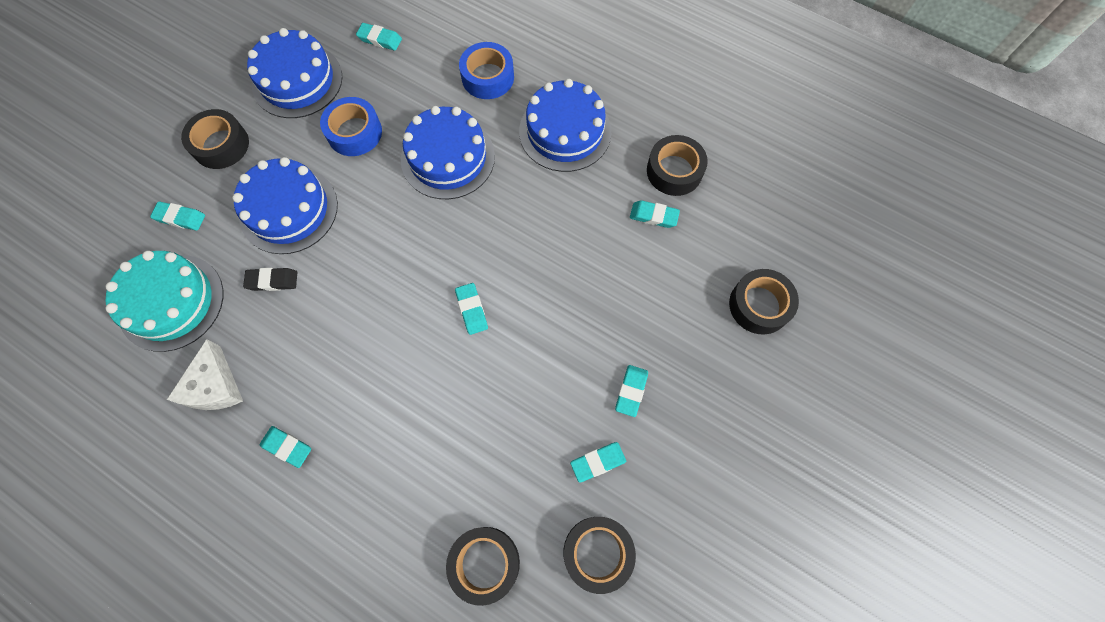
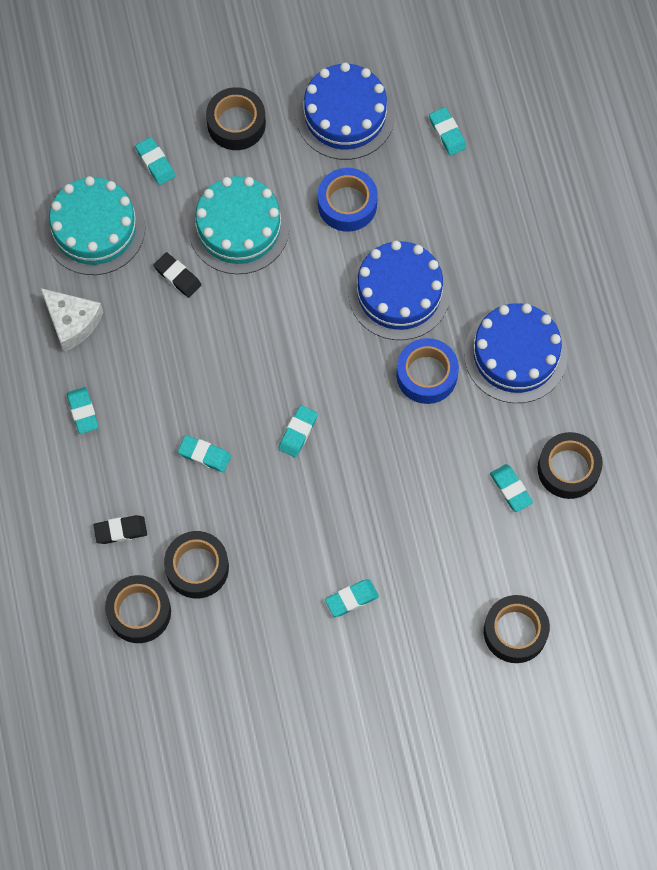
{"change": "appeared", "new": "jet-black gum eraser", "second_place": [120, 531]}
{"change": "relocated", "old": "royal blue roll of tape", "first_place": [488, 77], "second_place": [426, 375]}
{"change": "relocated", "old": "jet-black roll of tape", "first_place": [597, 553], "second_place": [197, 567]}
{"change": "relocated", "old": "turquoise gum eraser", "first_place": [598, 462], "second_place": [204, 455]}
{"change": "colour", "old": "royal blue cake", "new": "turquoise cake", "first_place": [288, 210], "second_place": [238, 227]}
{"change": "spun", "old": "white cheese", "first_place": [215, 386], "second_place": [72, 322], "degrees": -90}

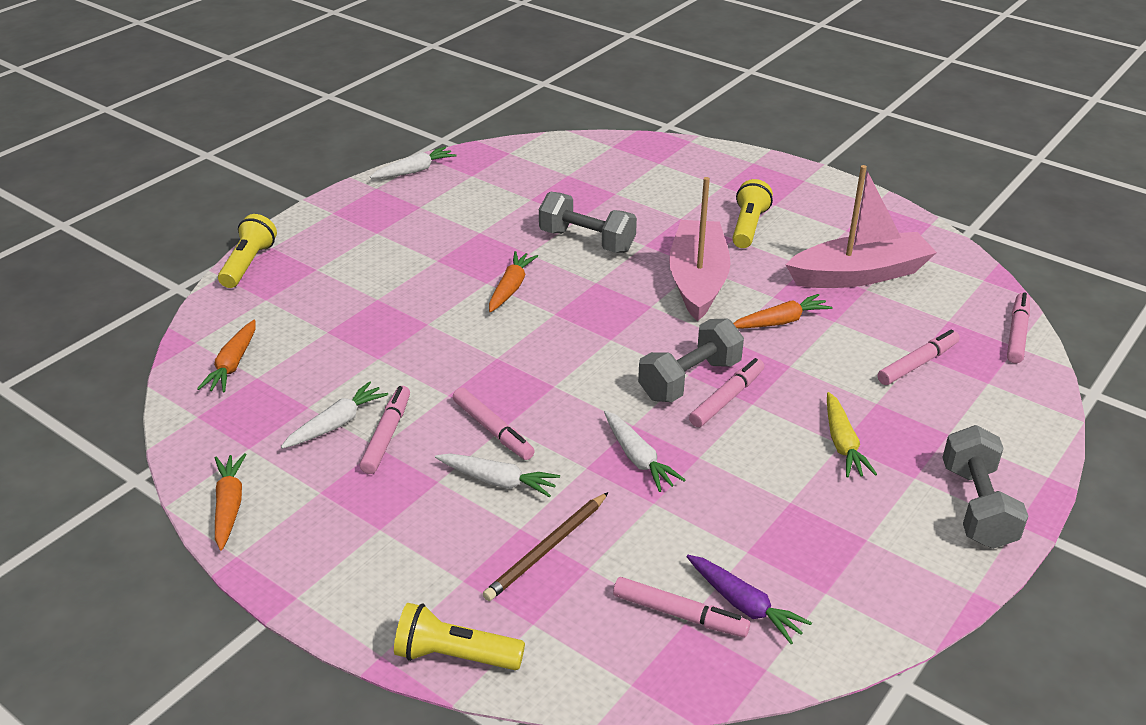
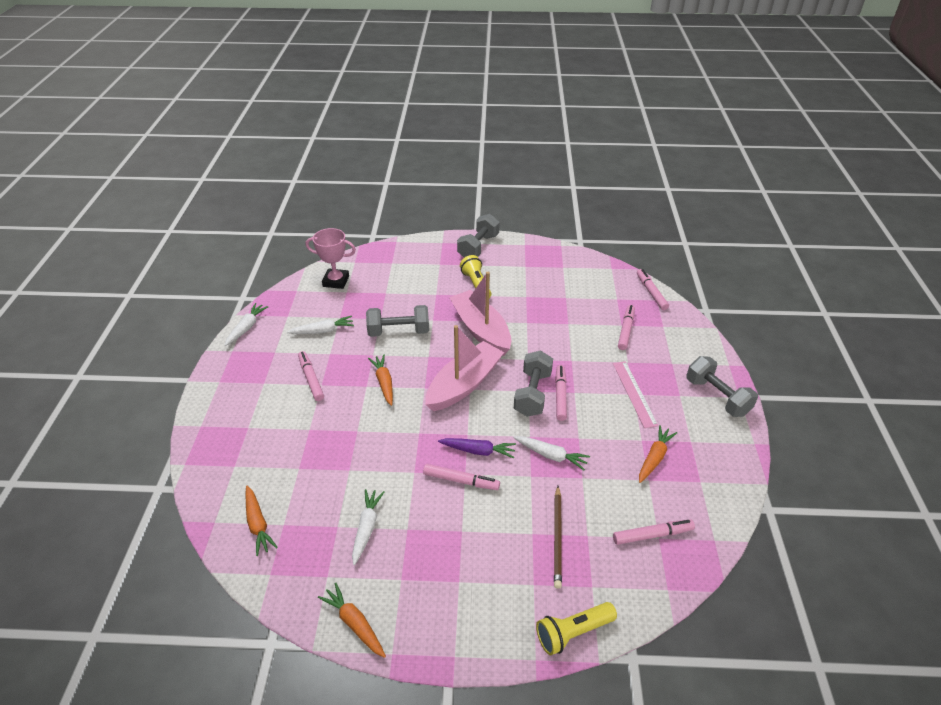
{"change": "missing", "old": "yellow pocket torch", "first_place": [249, 264]}
{"change": "appeared", "new": "pink prize cup", "second_place": [336, 281]}
{"change": "appeared", "new": "ash-grey hand weight", "second_place": [478, 247]}
{"change": "relocated", "old": "pink marker pen", "first_place": [387, 435], "second_place": [311, 379]}
{"change": "relocated", "old": "white carrot", "first_place": [497, 481], "second_place": [322, 331]}
{"change": "relocated", "old": "purple carrot", "first_place": [744, 605], "second_place": [478, 451]}
{"change": "relocated", "old": "orange-coloured carrot", "first_place": [780, 321], "second_place": [654, 458]}
{"change": "relocated", "old": "pink boat", "first_place": [859, 274], "second_place": [464, 384]}
{"change": "exchanged", "old": "yellow carrot", "new": "pink straightedge", "first_place": [842, 443], "second_place": [634, 393]}

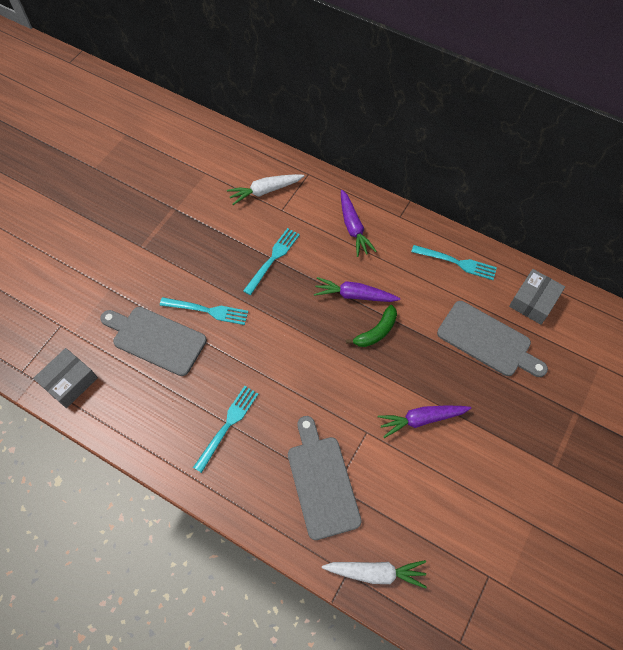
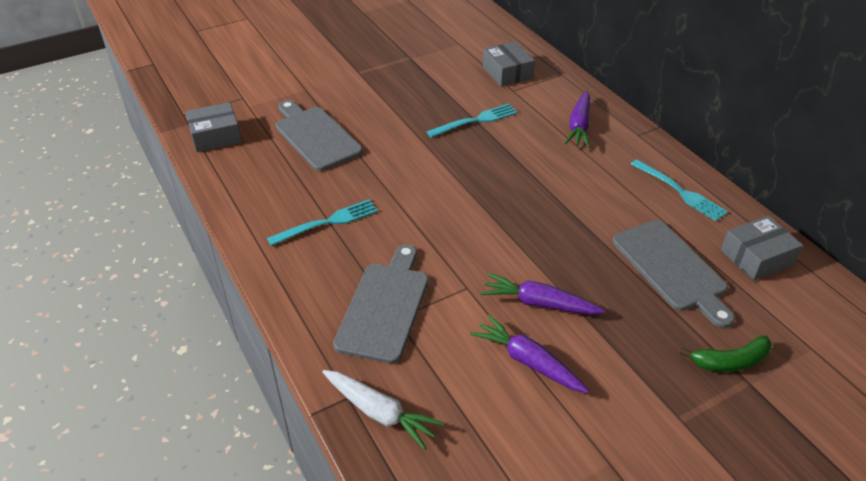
{"change": "missing", "old": "turquoise dinner fork", "first_place": [207, 310]}
{"change": "relocated", "old": "purple carrot", "first_place": [354, 295], "second_place": [528, 361]}
{"change": "relocated", "old": "green toy banana", "first_place": [376, 332], "second_place": [730, 361]}
{"change": "exchanged", "old": "white carrot", "new": "ash-grey package", "first_place": [265, 191], "second_place": [507, 72]}

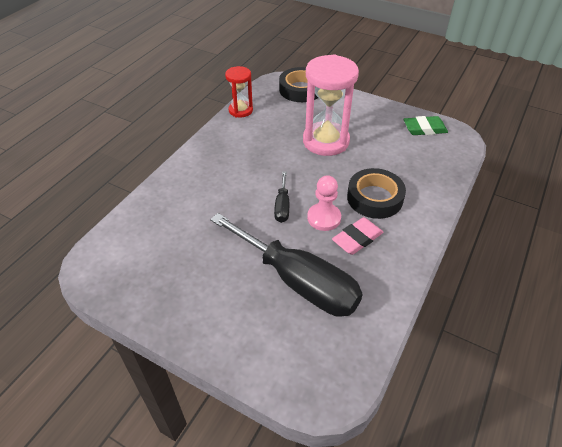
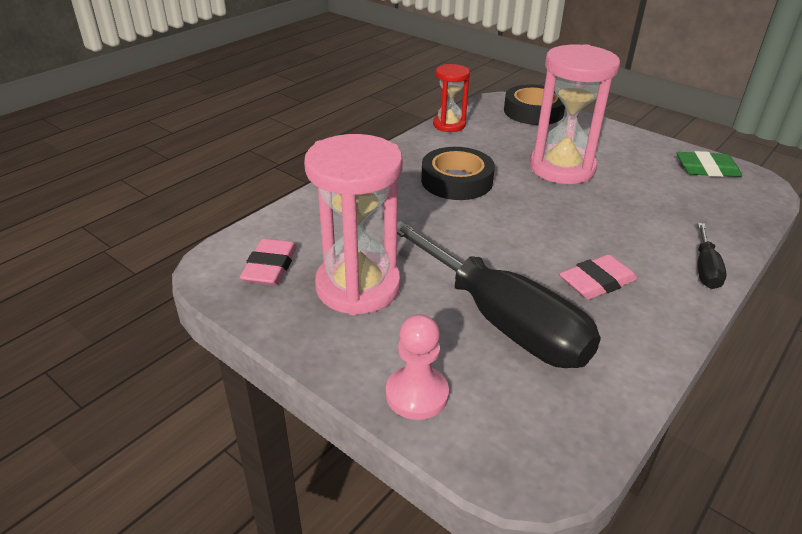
{"change": "appeared", "new": "pink gum eraser", "second_place": [270, 267]}
{"change": "appeared", "new": "pink sand timer", "second_place": [358, 287]}
{"change": "relocated", "old": "jet-black flat screwdriver", "first_place": [282, 206], "second_place": [705, 269]}
{"change": "relocated", "old": "pink chess pawn", "first_place": [324, 218], "second_place": [417, 394]}
{"change": "relocated", "old": "jet-black roll of tape", "first_place": [374, 198], "second_place": [456, 181]}

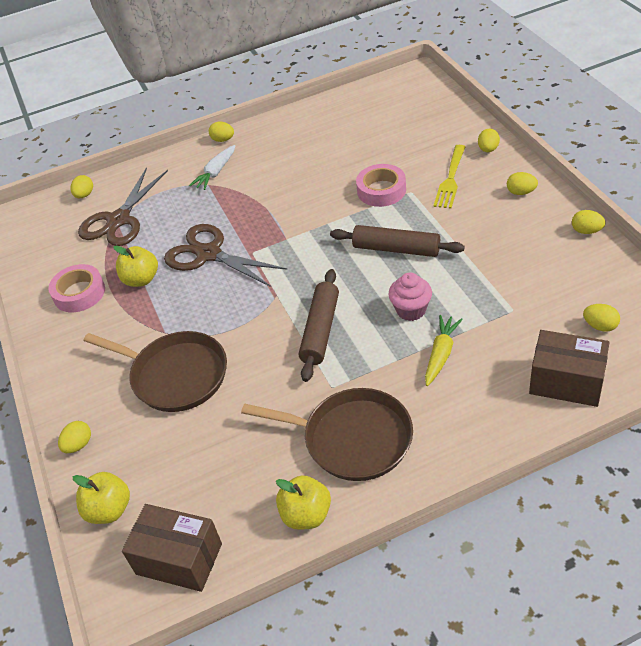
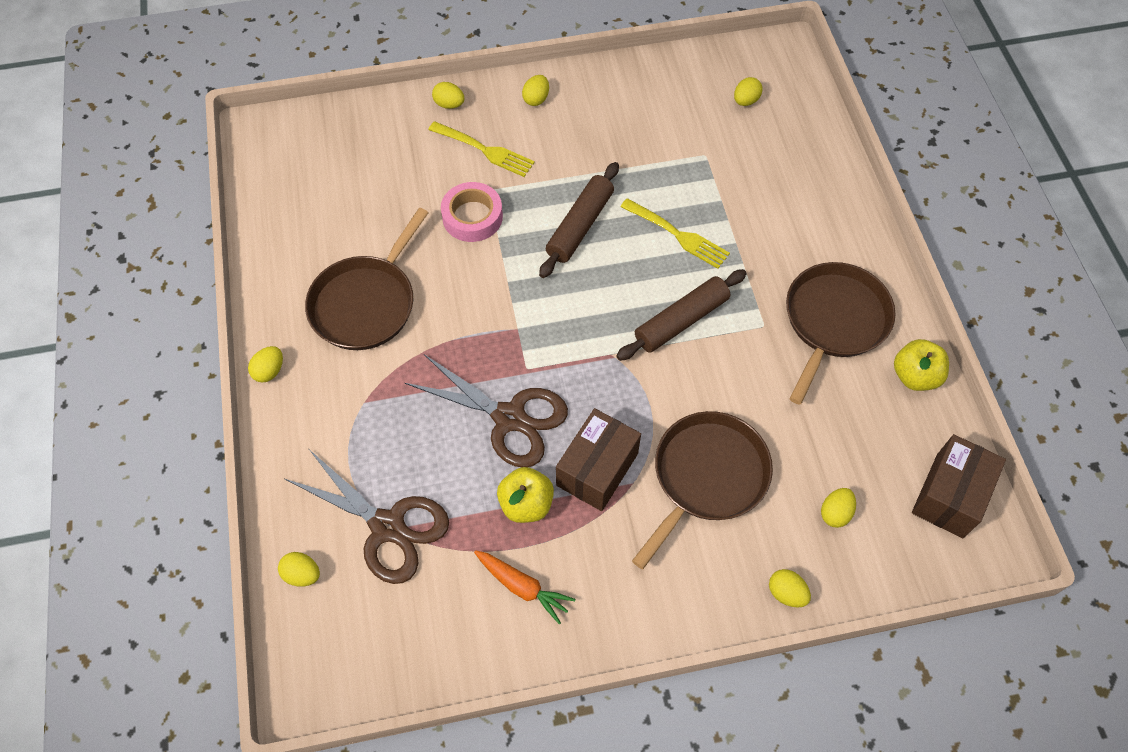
{"change": "missing", "old": "yellow apple fruit", "first_place": [109, 510]}
{"change": "missing", "old": "white carrot", "first_place": [216, 172]}
{"change": "missing", "old": "yellow carrot", "first_place": [441, 354]}
{"change": "appeared", "new": "russet pan", "second_place": [366, 303]}
{"change": "relocated", "old": "russet package", "first_place": [566, 381], "second_place": [597, 469]}
{"change": "relocated", "old": "yellow toy egg", "first_place": [586, 231], "second_place": [835, 513]}
{"change": "exchanged", "old": "pink roll of tape", "new": "orange-coloured carrot", "first_place": [79, 293], "second_place": [523, 587]}
{"change": "exchanged", "old": "pink cupcake", "new": "yellow dinner fork", "first_place": [411, 310], "second_place": [678, 235]}
{"change": "spun", "old": "russet shears", "first_place": [208, 254], "second_place": [509, 418], "degrees": -105}
{"change": "spun", "old": "russet dough roller", "first_place": [320, 330], "second_place": [681, 321], "degrees": -60}

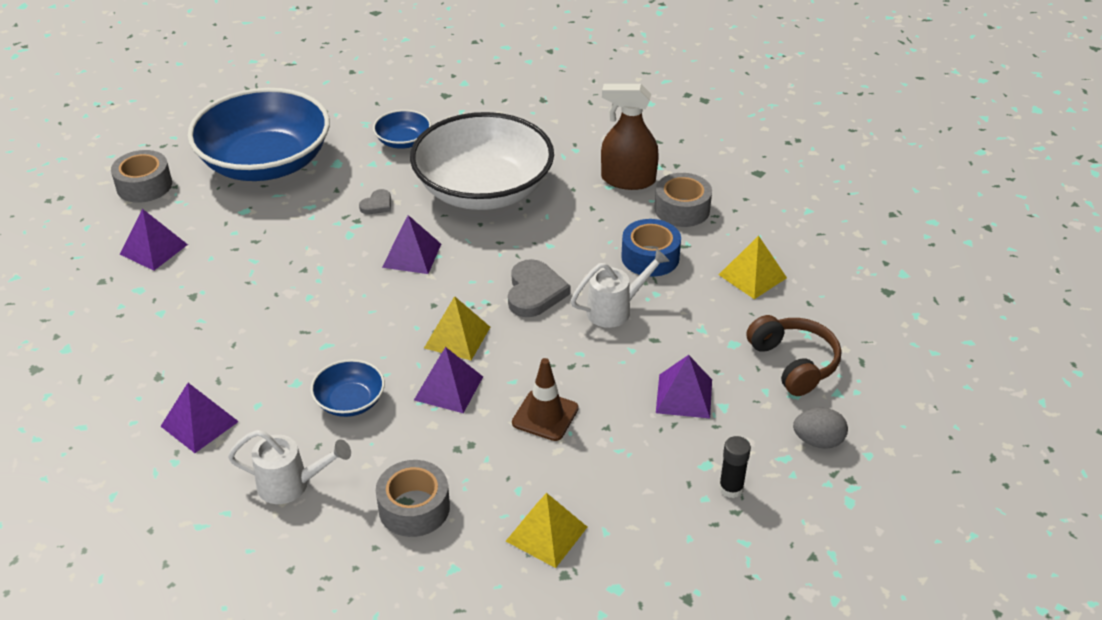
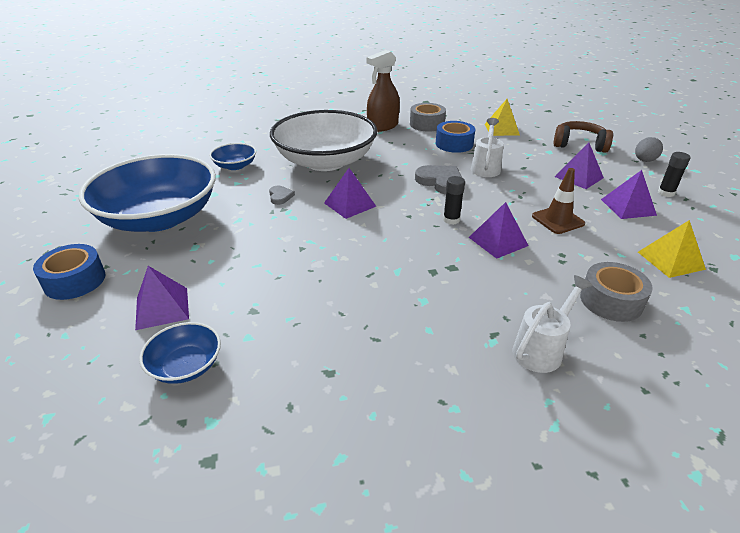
{"change": "relocated", "old": "purple solid pyramid", "first_place": [199, 424], "second_place": [628, 207]}
{"change": "relocated", "old": "royal blue serving bowl", "first_place": [350, 401], "second_place": [186, 366]}
{"change": "exchanged", "old": "yellow solid pyramid", "new": "jet-black stick of glue", "first_place": [457, 337], "second_place": [451, 220]}
{"change": "colour", "old": "ash-grey roll of tape", "new": "royal blue roll of tape", "first_place": [144, 185], "second_place": [75, 281]}

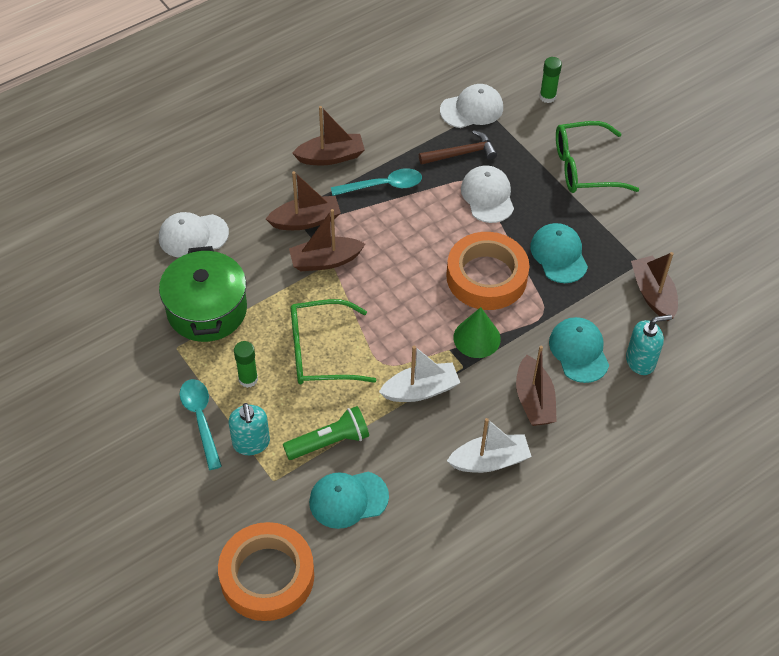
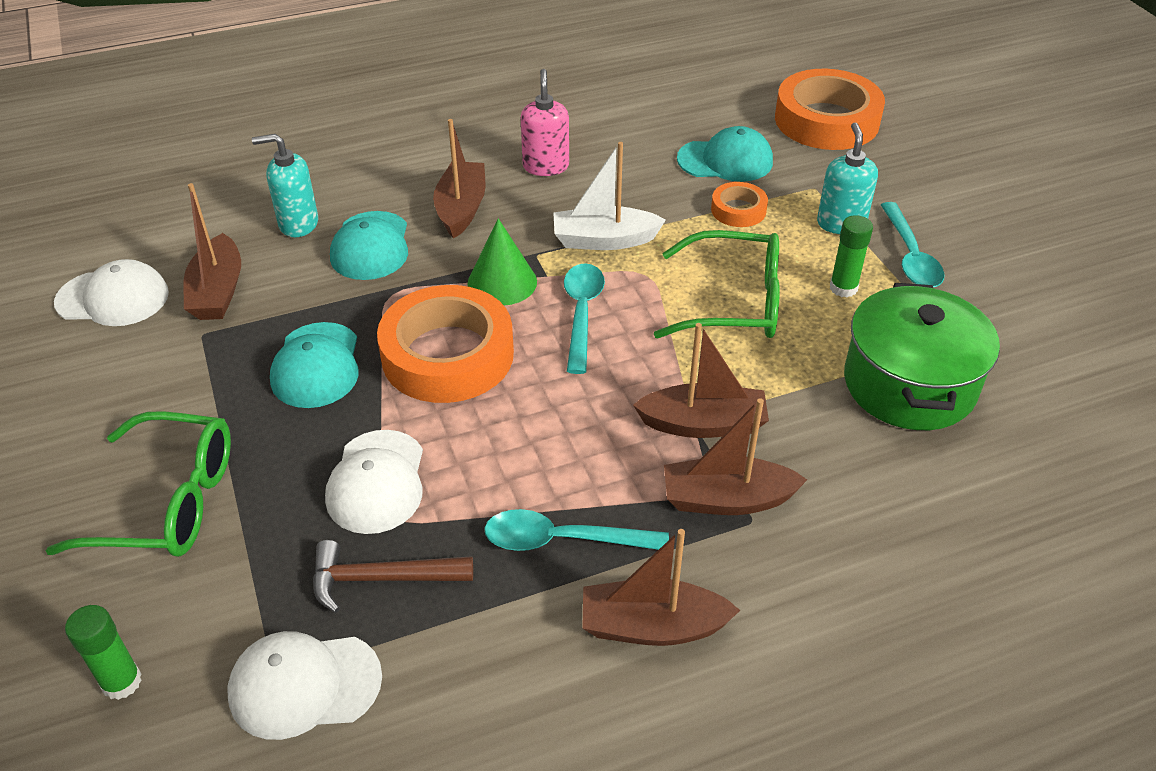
{"change": "appeared", "new": "turquoise tablespoon", "second_place": [581, 313]}
{"change": "relocated", "old": "white baseball cap", "first_place": [193, 235], "second_place": [113, 298]}
{"change": "exchanged", "old": "green pocket torch", "new": "orange-coloured roll of tape", "first_place": [329, 442], "second_place": [738, 210]}
{"change": "exchanged", "old": "white boat", "new": "pink soap pump", "first_place": [490, 461], "second_place": [545, 166]}

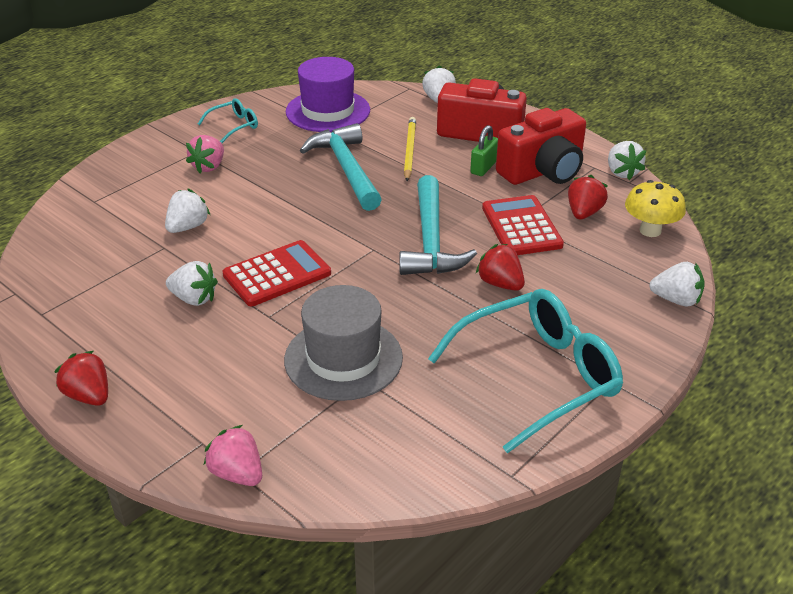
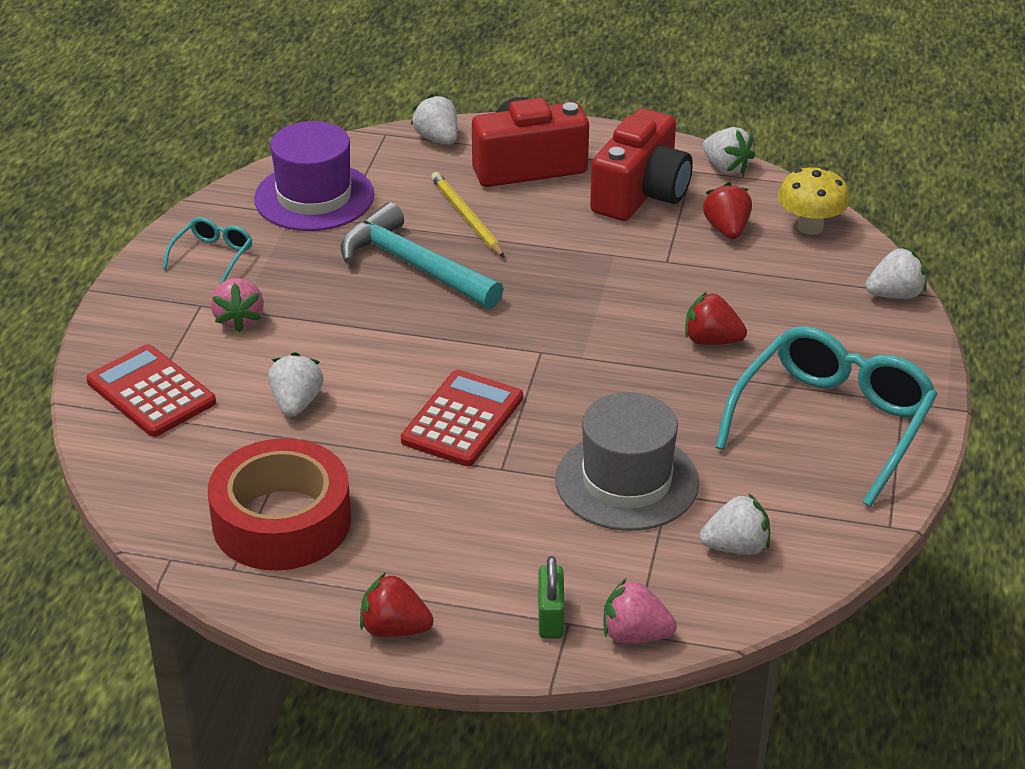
{"change": "missing", "old": "turquoise hammer", "first_place": [431, 241]}
{"change": "appeared", "new": "scarlet roll of tape", "second_place": [282, 521]}
{"change": "relocated", "old": "white toy strawberry", "first_place": [194, 298], "second_place": [736, 547]}
{"change": "relocated", "old": "green lock", "first_place": [484, 167], "second_place": [550, 618]}
{"change": "relocated", "old": "scarlet pocket calculator", "first_place": [521, 226], "second_place": [151, 392]}

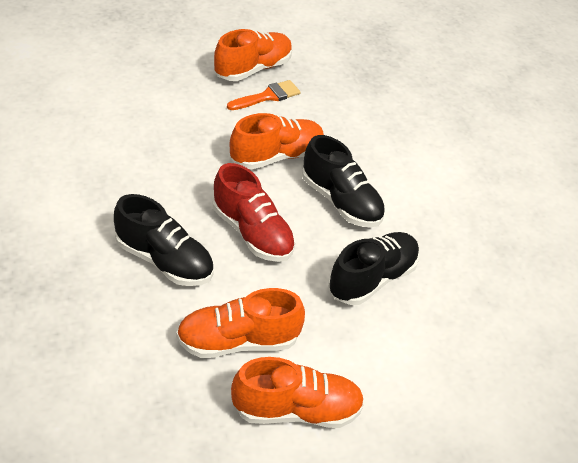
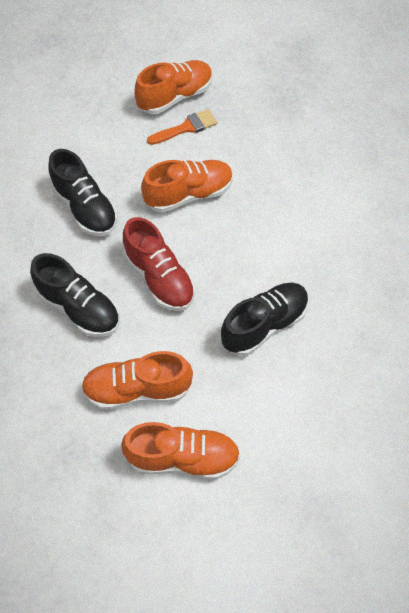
{"change": "relocated", "old": "jet-black sneaker", "first_place": [341, 201], "second_place": [85, 208]}

